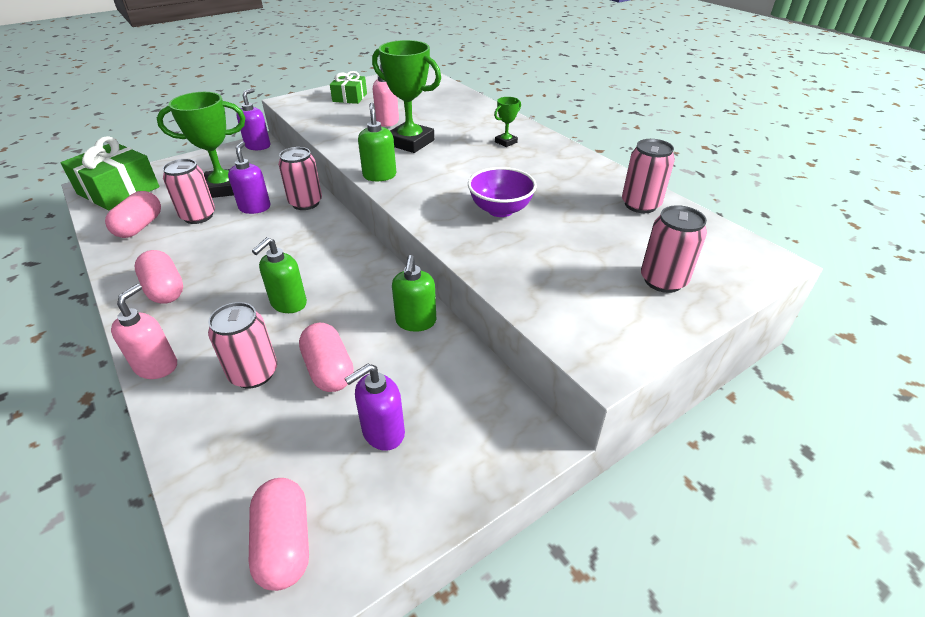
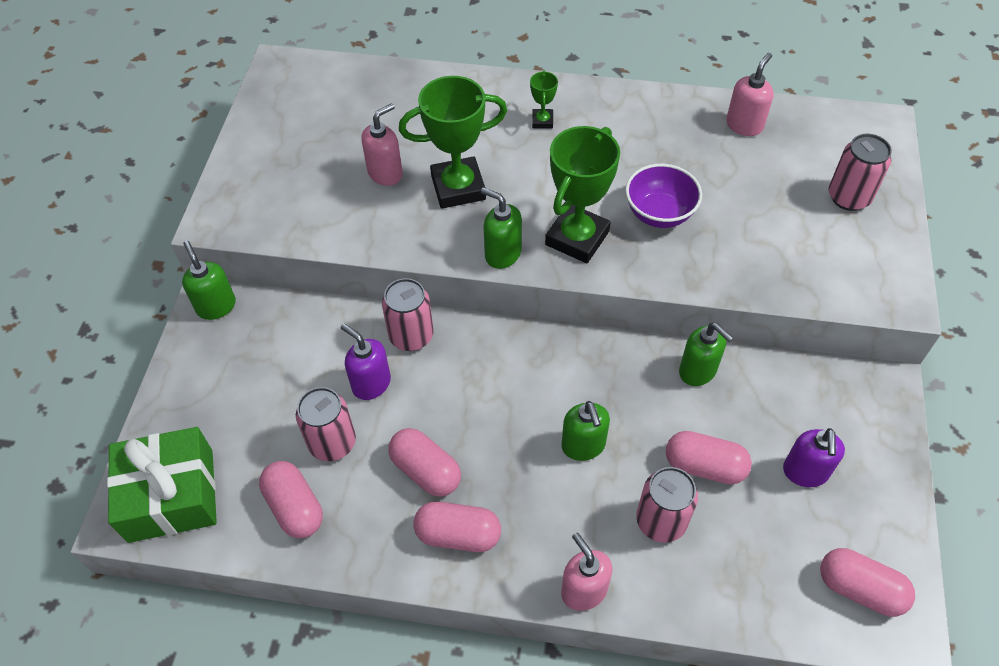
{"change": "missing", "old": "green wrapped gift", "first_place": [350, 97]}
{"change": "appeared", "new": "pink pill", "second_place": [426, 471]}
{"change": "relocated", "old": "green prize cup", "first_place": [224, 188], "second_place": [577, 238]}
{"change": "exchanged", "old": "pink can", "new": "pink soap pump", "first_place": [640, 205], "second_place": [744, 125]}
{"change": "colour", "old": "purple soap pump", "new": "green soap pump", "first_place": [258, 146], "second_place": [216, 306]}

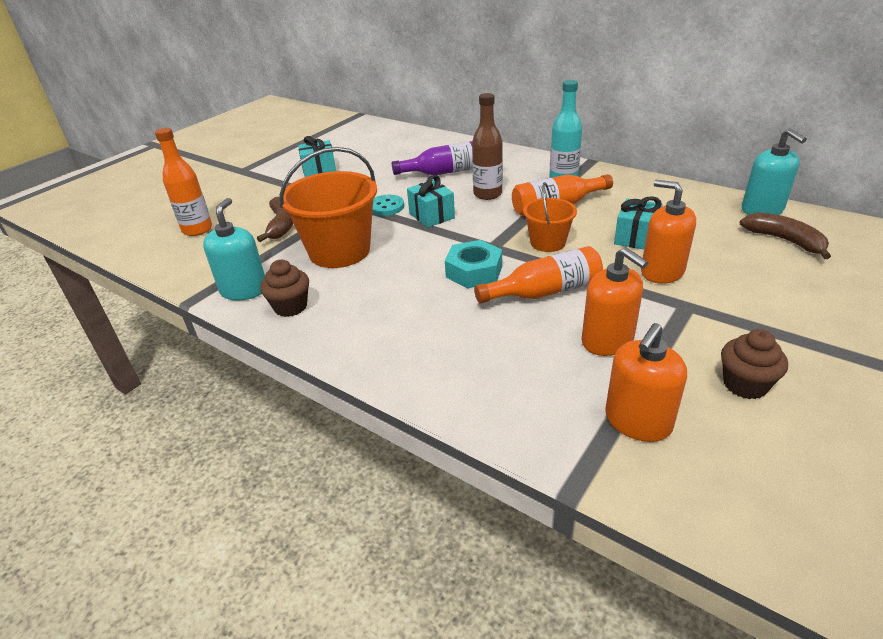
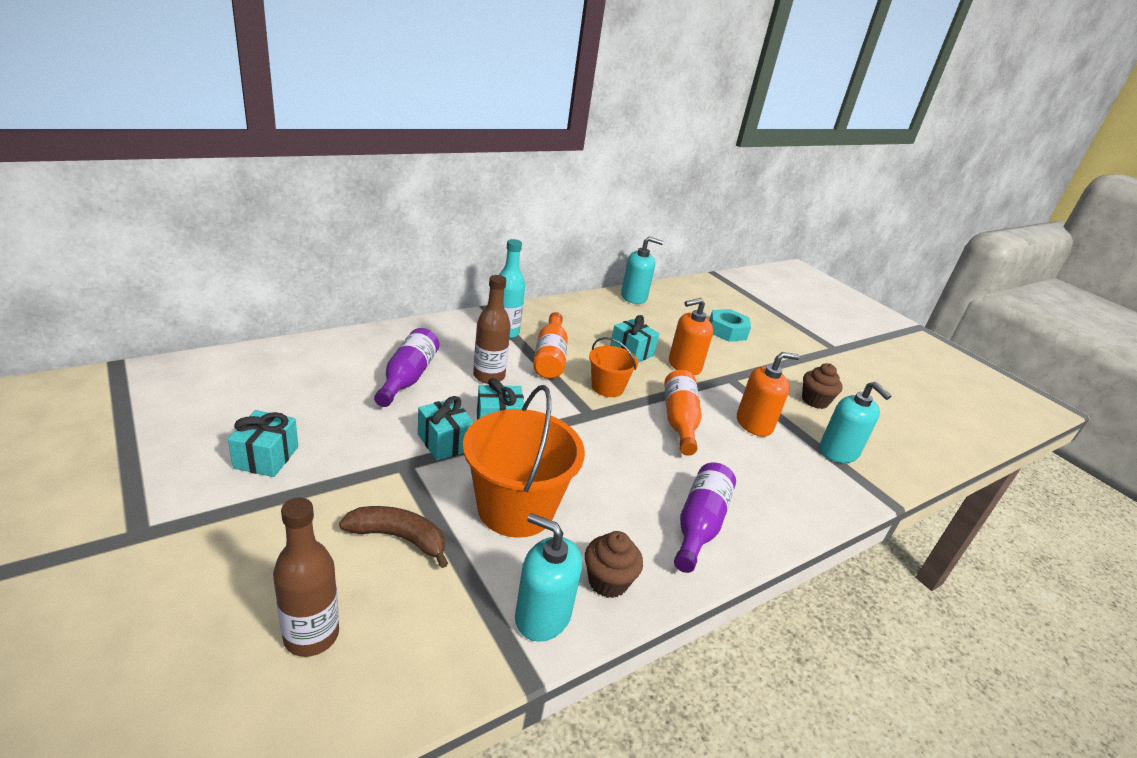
{"change": "missing", "old": "russet toy banana", "first_place": [784, 240]}
{"change": "appeared", "new": "purple drink bottle", "second_place": [699, 525]}
{"change": "relocated", "old": "turquoise hex nut", "first_place": [474, 271], "second_place": [727, 331]}
{"change": "exchanged", "old": "turquoise shirt button", "new": "turquoise wrapped gift", "first_place": [386, 207], "second_place": [444, 442]}
{"change": "colour", "old": "orange-coloured drink bottle", "new": "russet drink bottle", "first_place": [197, 229], "second_place": [311, 635]}
{"change": "colour", "old": "orange-coloured soap pump", "new": "turquoise soap pump", "first_place": [637, 421], "second_place": [838, 452]}

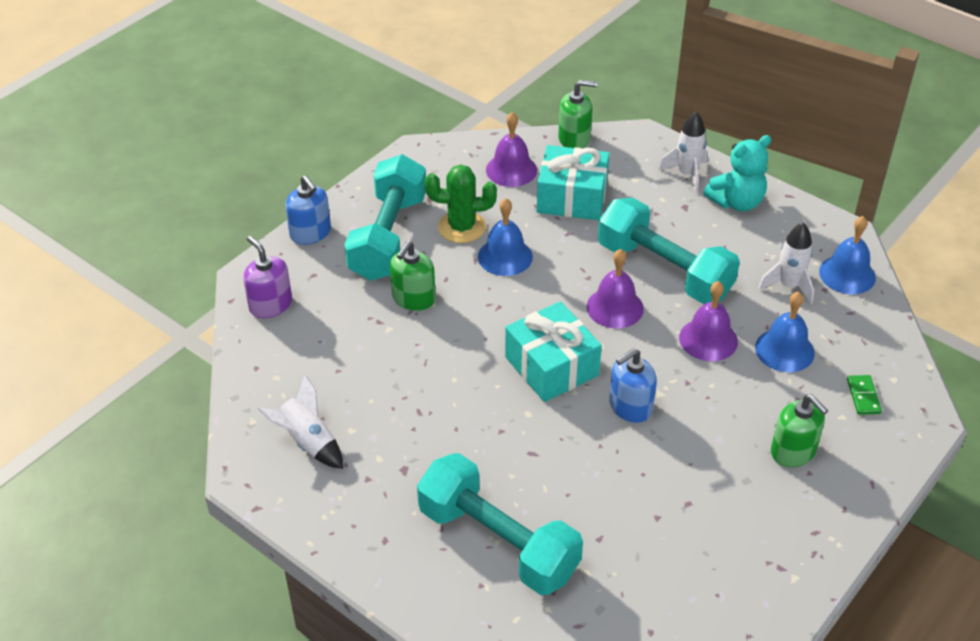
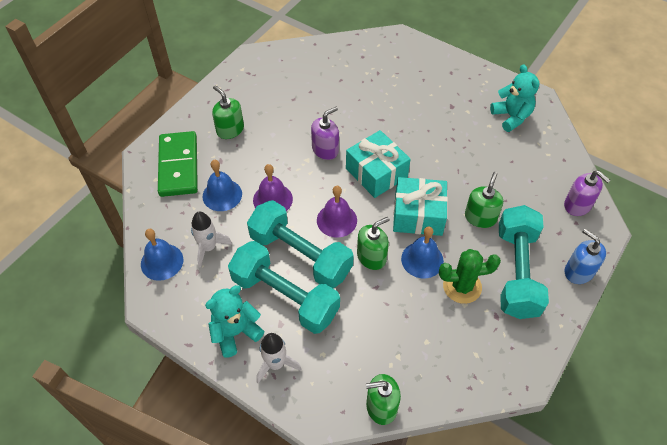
{"change": "missing", "old": "purple hand bell", "first_place": [511, 170]}
{"change": "appeared", "new": "green soap pump", "second_place": [371, 257]}
{"change": "relocated", "old": "turquoise hand weight", "first_place": [498, 542], "second_place": [285, 297]}
{"change": "relocated", "old": "turquoise wrapped gift", "first_place": [572, 197], "second_place": [418, 215]}
{"change": "exchanged", "old": "white toy rocket", "new": "turquoise teddy", "first_place": [308, 442], "second_place": [511, 117]}
{"change": "colour", "old": "royal blue soap pump", "new": "purple soap pump", "first_place": [630, 407], "second_place": [325, 150]}
{"change": "size", "old": "green domino tile", "first_place": [863, 396], "second_place": [179, 166], "factor": 2.48}

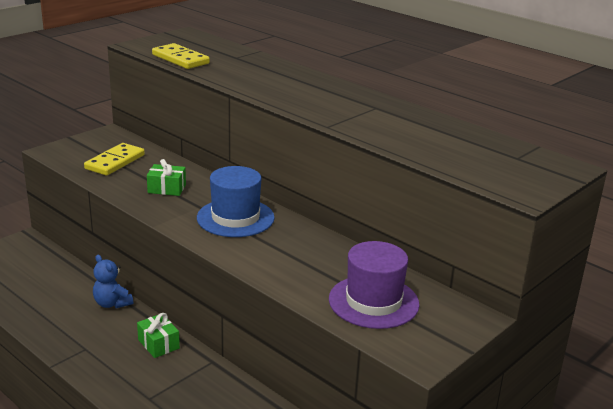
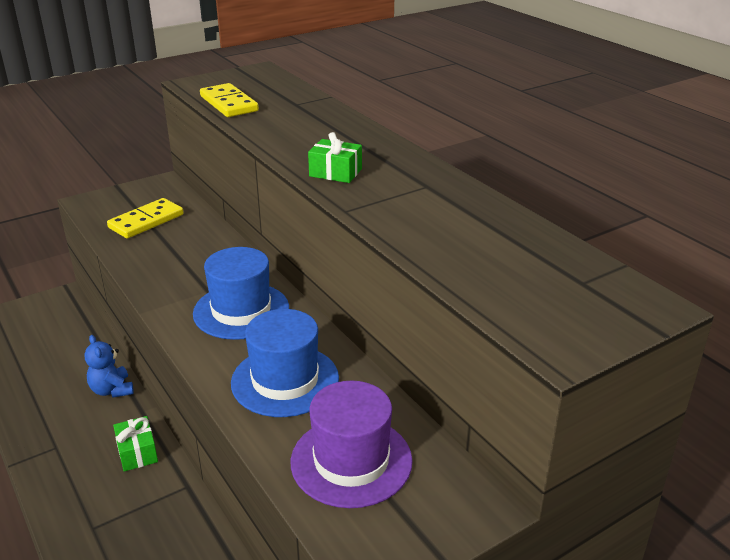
{"change": "appeared", "new": "royal blue tall hat", "second_place": [285, 380]}
{"change": "relocated", "old": "green wrapped gift", "first_place": [167, 188], "second_place": [335, 172]}

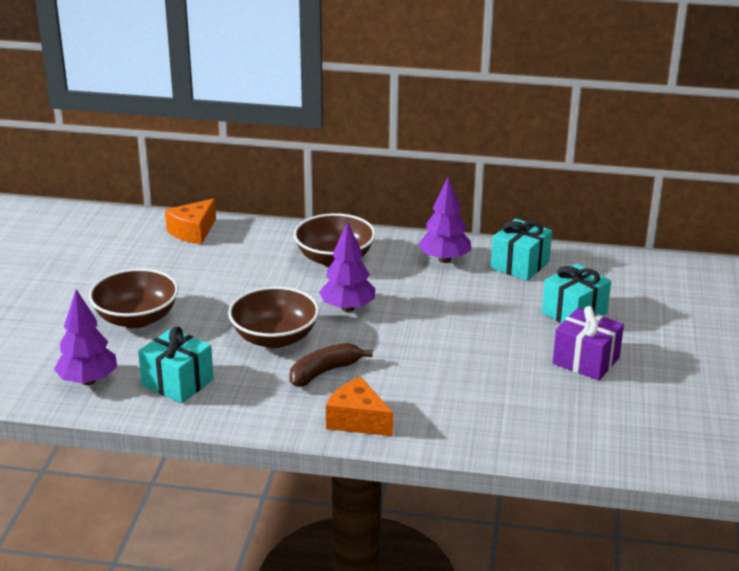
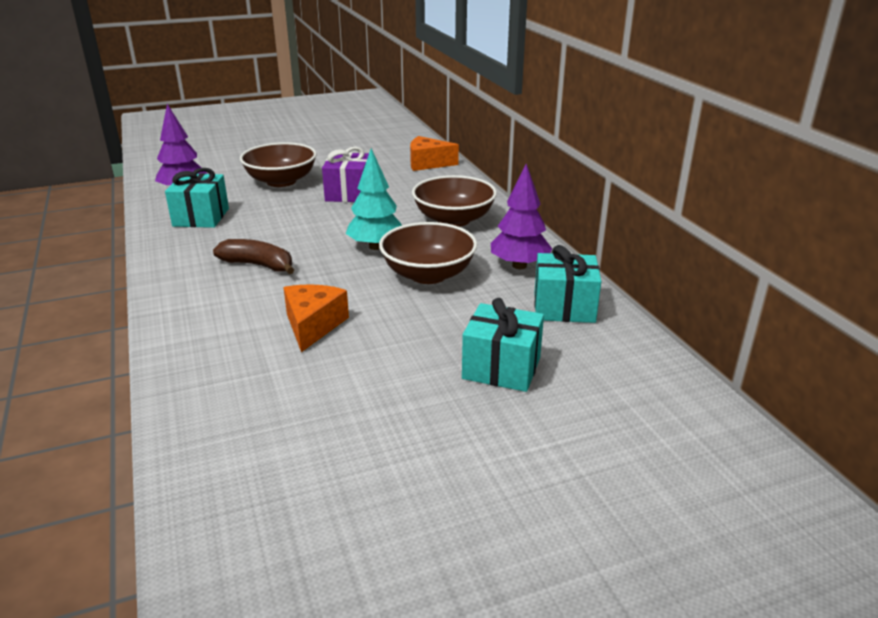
{"change": "relocated", "old": "russet serving bowl", "first_place": [274, 338], "second_place": [428, 274]}
{"change": "relocated", "old": "orange-coloured cheese", "first_place": [357, 420], "second_place": [313, 325]}
{"change": "relocated", "old": "purple wrapped gift", "first_place": [586, 361], "second_place": [348, 193]}
{"change": "colour", "old": "purple fir tree", "new": "turquoise fir tree", "first_place": [347, 308], "second_place": [376, 246]}

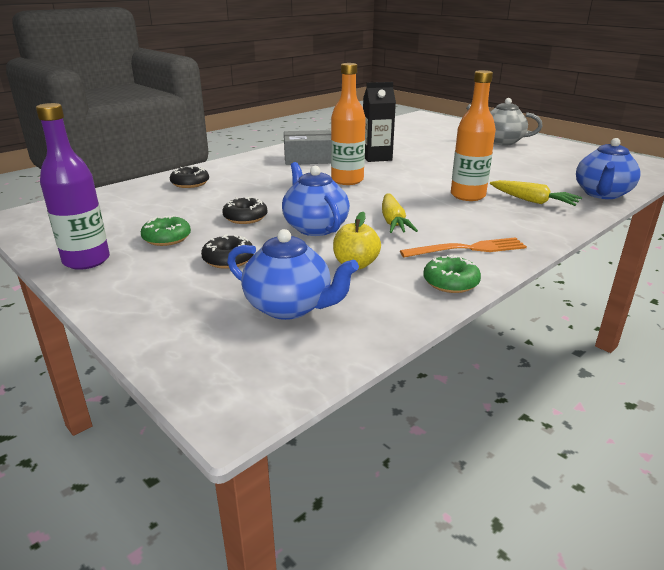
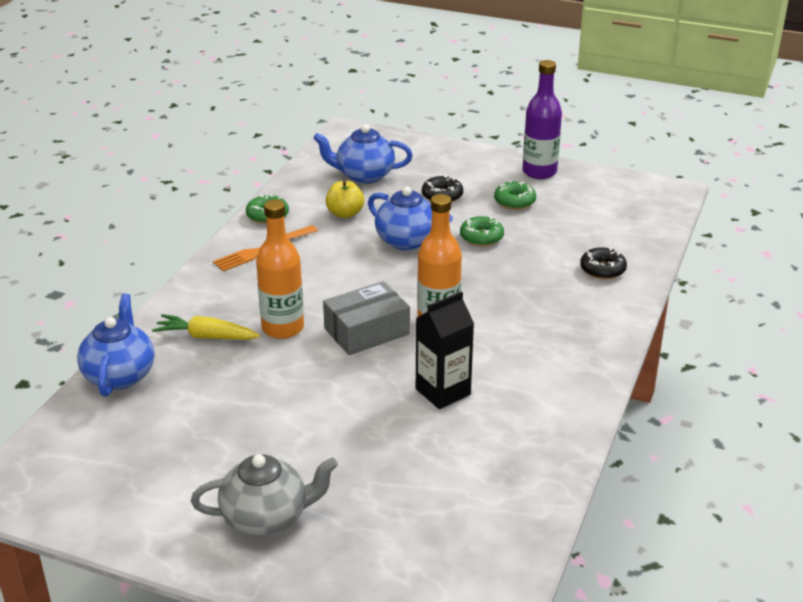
{"change": "missing", "old": "yellow carrot", "first_place": [393, 222]}
{"change": "relocated", "old": "ash-grey package", "first_place": [308, 158], "second_place": [366, 331]}
{"change": "colour", "old": "jet-black donut", "new": "green donut", "first_place": [245, 217], "second_place": [481, 237]}

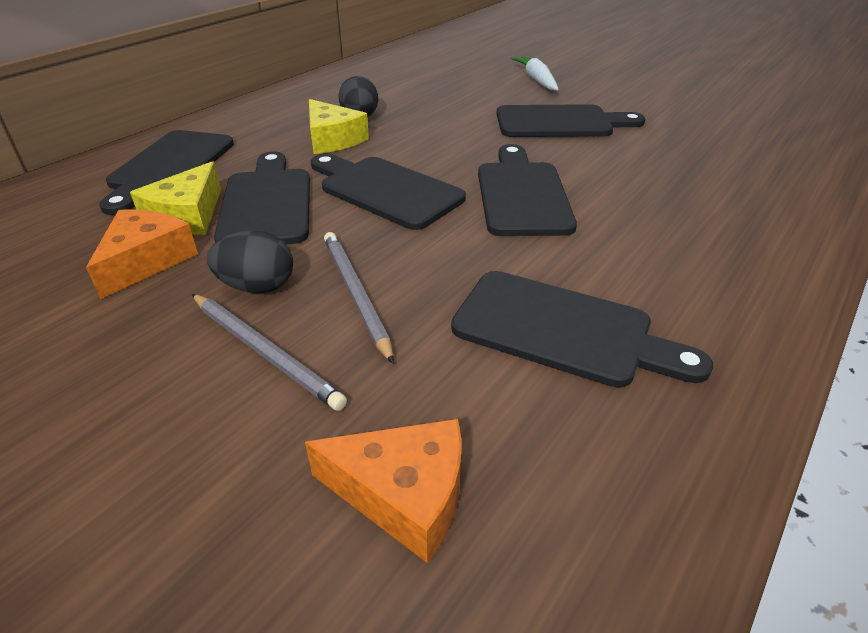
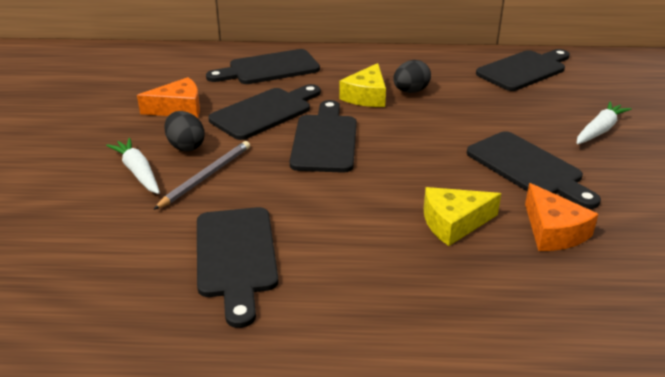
{"change": "relocated", "old": "yellow cheese", "first_place": [187, 216], "second_place": [454, 223]}
{"change": "relocated", "old": "orange-coloured cheese", "first_place": [403, 494], "second_place": [553, 231]}
{"change": "relocated", "old": "jet-black bread board", "first_place": [522, 194], "second_place": [524, 70]}
{"change": "exchanged", "old": "ash-grey pencil", "new": "white carrot", "first_place": [265, 352], "second_place": [138, 172]}

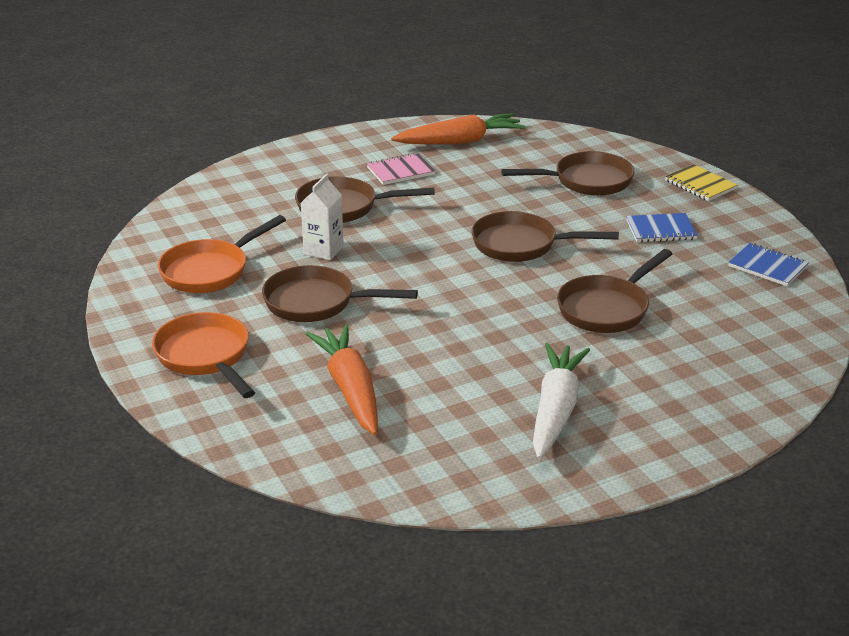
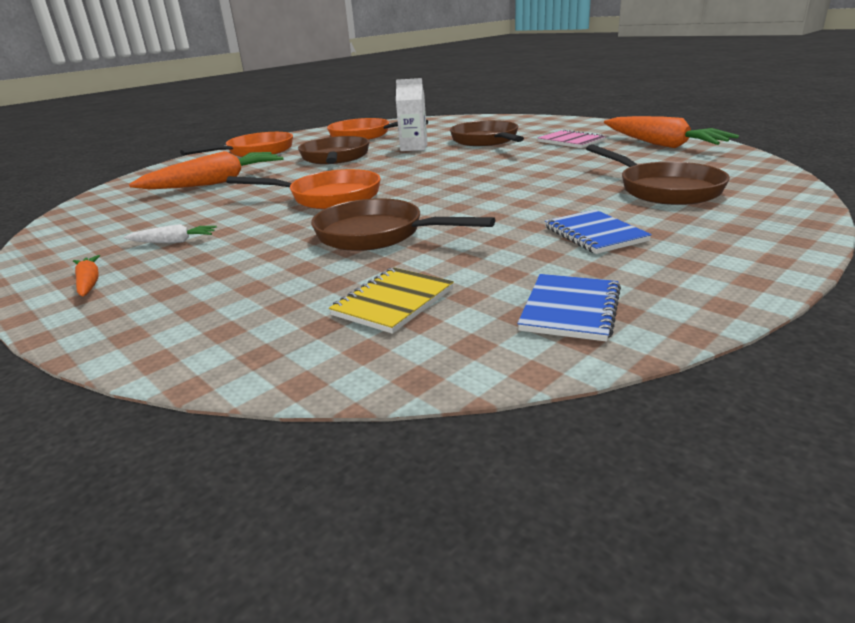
{"change": "missing", "old": "russet pan", "first_place": [521, 245]}
{"change": "appeared", "new": "orange-coloured carrot", "second_place": [89, 283]}
{"change": "appeared", "new": "orange-coloured pan", "second_place": [328, 197]}
{"change": "relocated", "old": "yellow exercise book", "first_place": [700, 185], "second_place": [393, 302]}
{"change": "size", "old": "white carrot", "first_place": [555, 410], "second_place": [173, 242], "factor": 0.46}

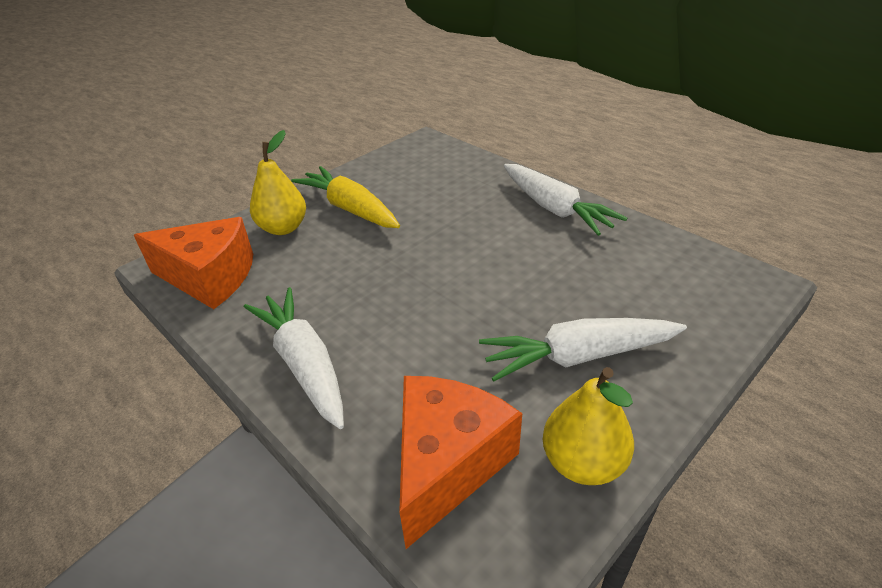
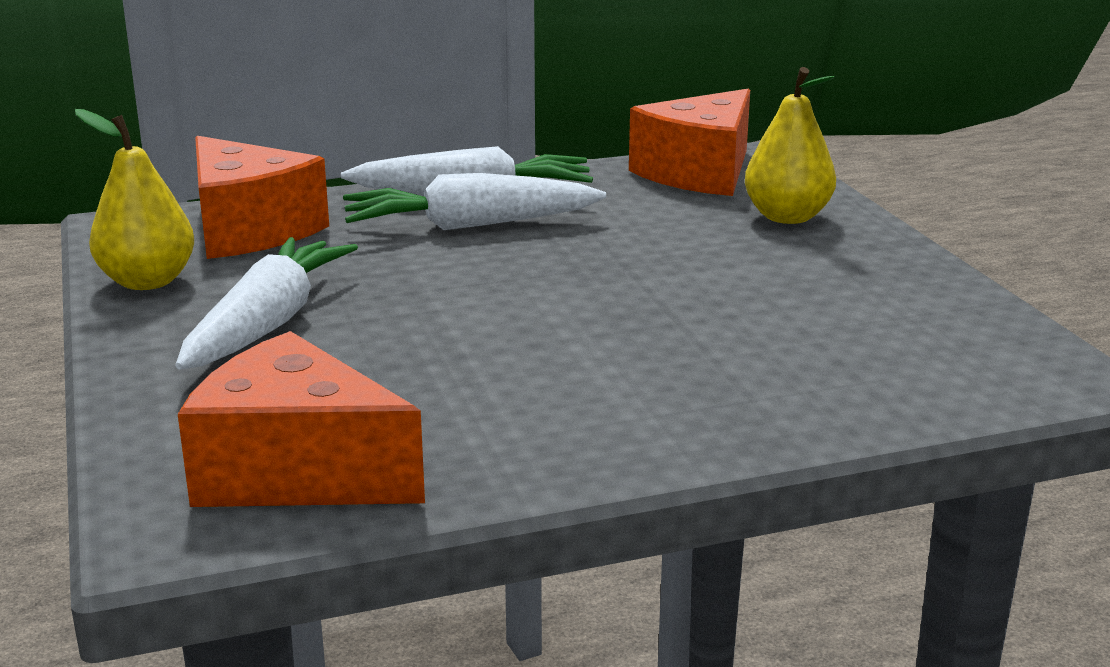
{"change": "missing", "old": "yellow carrot", "first_place": [349, 208]}
{"change": "appeared", "new": "orange-coloured cheese", "second_place": [297, 472]}
{"change": "relocated", "old": "white carrot", "first_place": [555, 209], "second_place": [468, 225]}

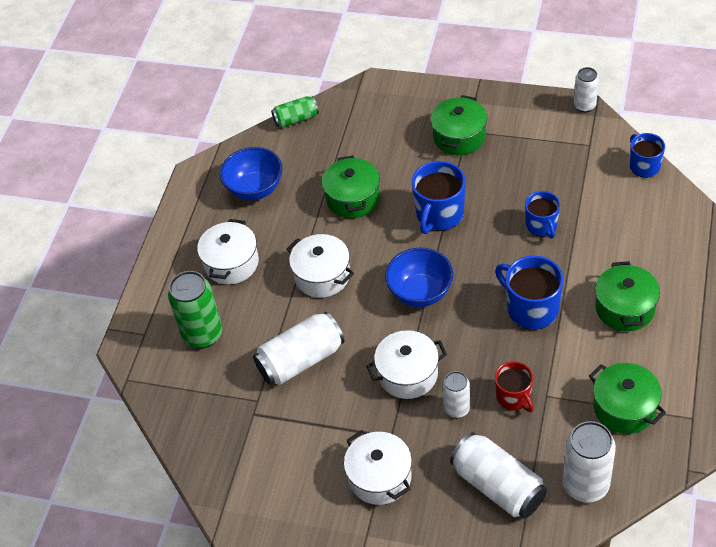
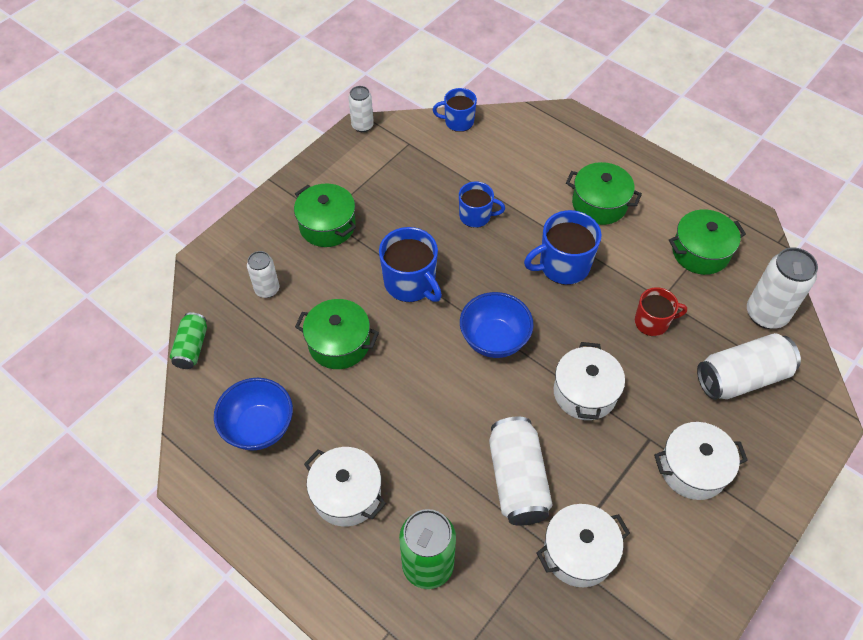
{"change": "relocated", "old": "white pot", "first_place": [322, 276], "second_place": [578, 552]}
{"change": "relocated", "old": "white can", "first_place": [457, 408], "second_place": [267, 289]}

